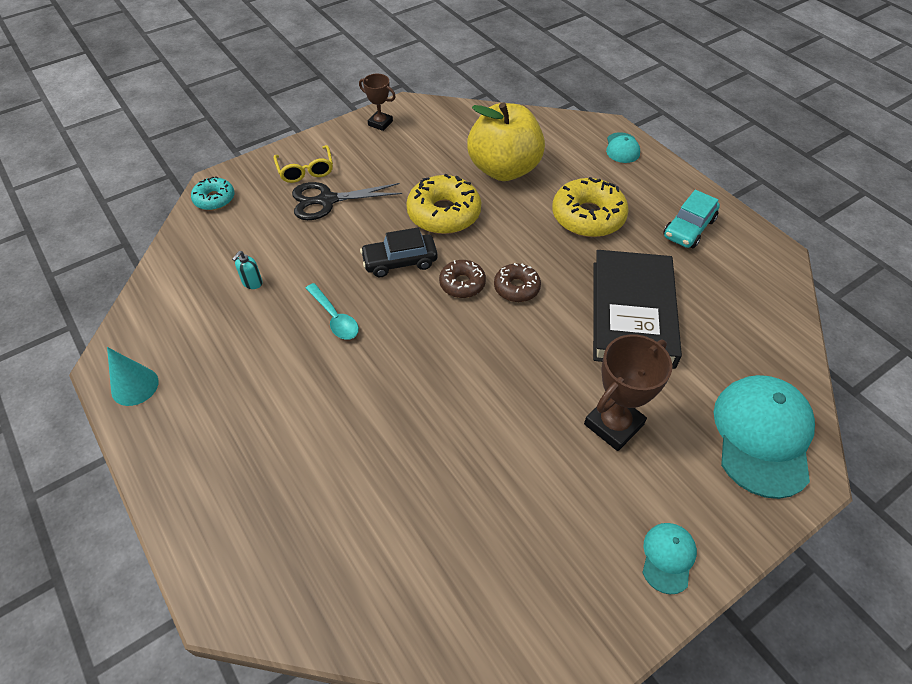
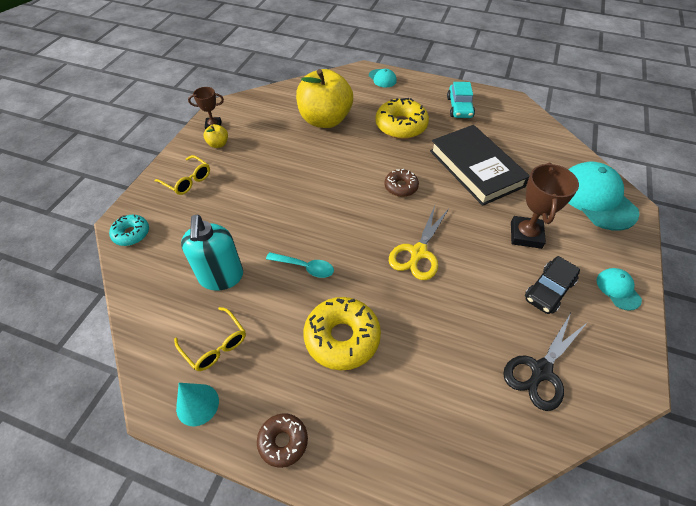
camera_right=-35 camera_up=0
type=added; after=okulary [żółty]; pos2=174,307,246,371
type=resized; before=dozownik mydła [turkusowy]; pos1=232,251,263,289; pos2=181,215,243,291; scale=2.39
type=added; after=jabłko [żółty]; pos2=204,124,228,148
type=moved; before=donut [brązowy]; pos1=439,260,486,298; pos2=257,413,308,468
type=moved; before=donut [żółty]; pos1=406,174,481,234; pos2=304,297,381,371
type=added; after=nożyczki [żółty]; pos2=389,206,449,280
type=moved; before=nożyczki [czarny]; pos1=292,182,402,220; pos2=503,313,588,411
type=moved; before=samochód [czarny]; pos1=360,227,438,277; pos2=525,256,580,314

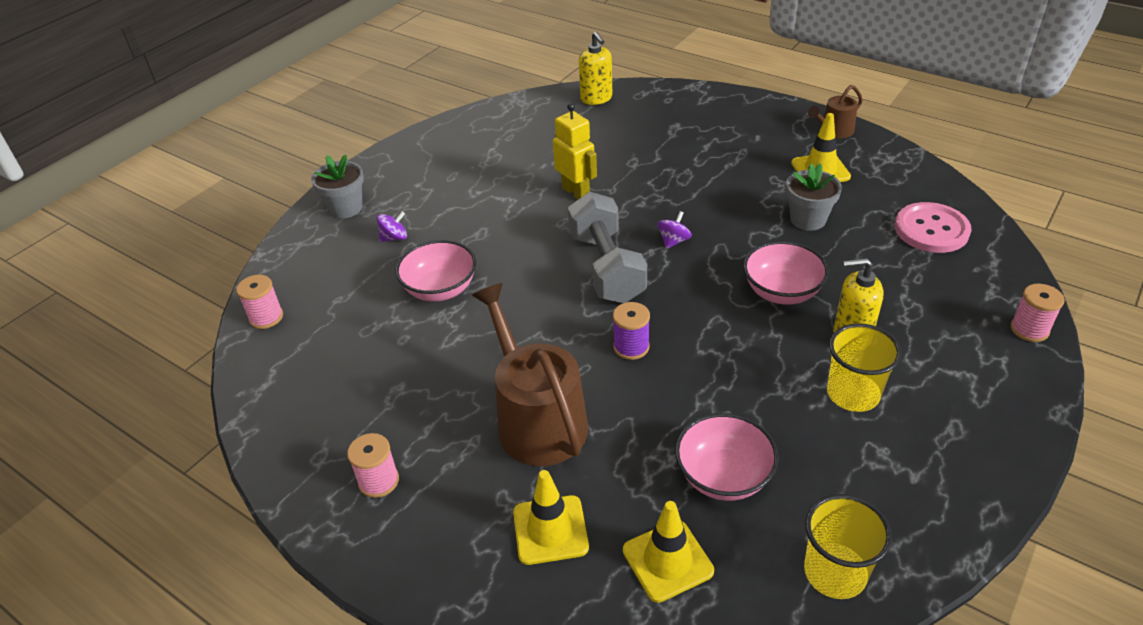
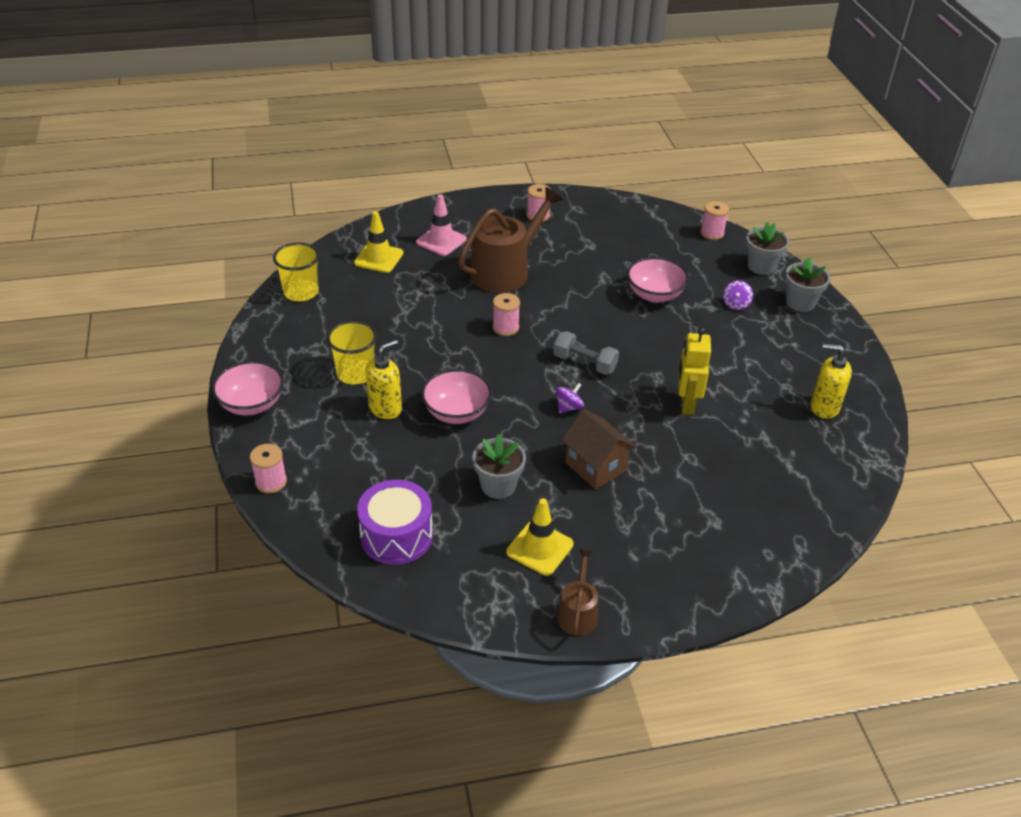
camera_right=130 camera_up=0
type=moved; before=miska [różowy]; pos1=675,413,779,501; pos2=212,361,284,415
type=replaced; before=guzik [różowy]; after=bęben [fioletowy]; pos1=895,202,971,253; pos2=357,480,433,565
type=recoloured; before=pachołek [żółty]; after=pachołek [różowy]; pos1=513,470,589,565; pos2=416,194,467,256
type=turned; before=konewka [brązowy]; pos1=472,283,588,466; pos2=458,187,563,292; turn=-60
type=recoloured; before=szpulka [fioletowy]; after=szpulka [różowy]; pos1=613,302,650,360; pos2=493,293,520,336
type=resized; before=hantel [szary]; pos1=567,192,647,303; pos2=553,331,619,375; scale=0.61
type=turned; before=bączek [fioletowy]; pos1=657,211,692,249; pos2=556,383,584,413; turn=-120
type=added; after=domek [brązowy]; pos2=561,409,636,490
type=turned; before=robot [żółty]; pos1=553,103,597,199; pos2=678,327,711,415; turn=90
type=added; after=doniczka [szary]; pos2=746,222,789,275
type=moved; before=dozownik mydła [żółty]; pos1=579,32,612,105; pos2=811,343,852,419

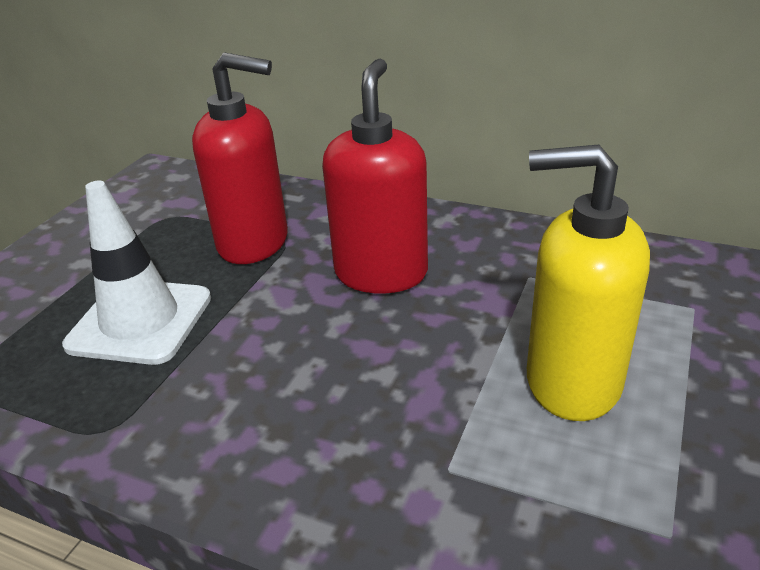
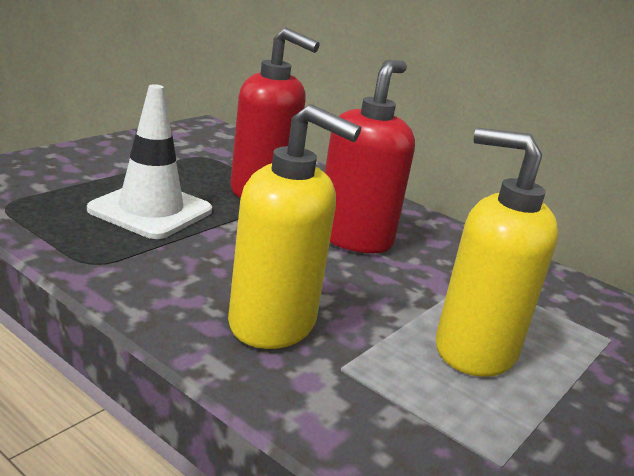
camera_right=10 camera_up=-10
type=added; after=dozownik mydła [żółty]; pos2=228,104,361,349

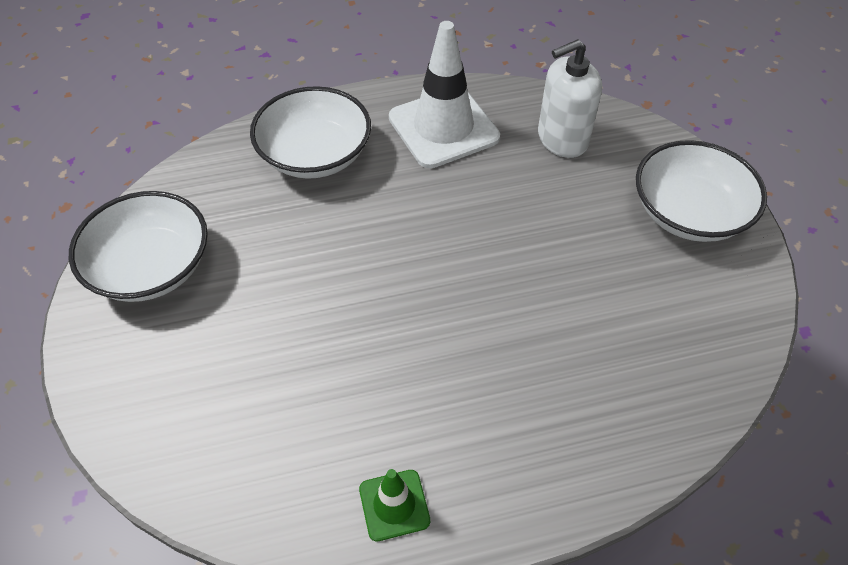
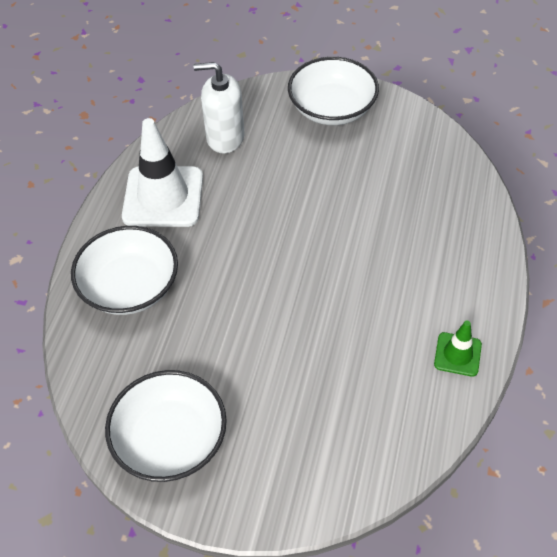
camera_right=-60 camera_up=0
type=turned; before=dozownik mydła [biały]; pos1=538,39,602,158; pos2=194,62,244,153; turn=90

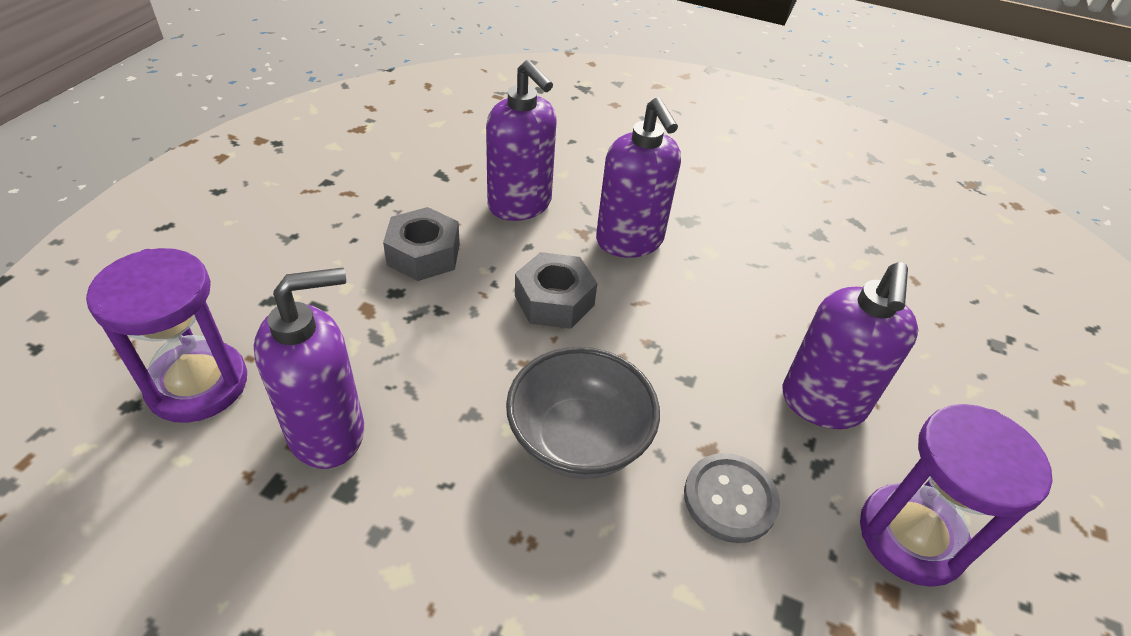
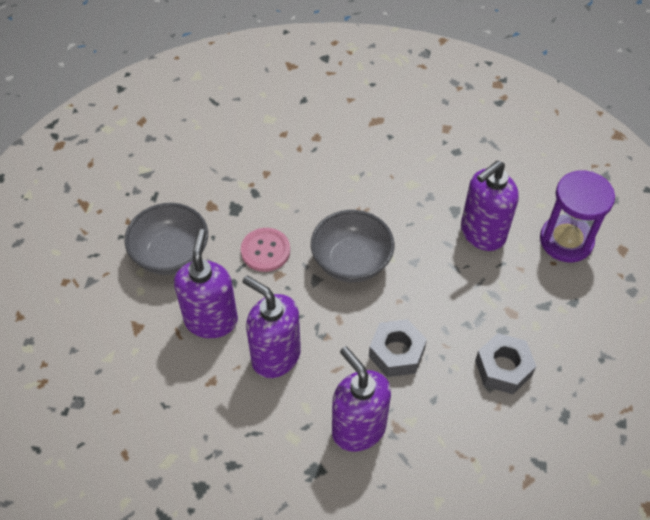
camera_right=170 camera_up=10
type=replaced; before=klepsydra [fioletowy]; after=miska [szary]; pos1=860,404,1053,587; pos2=124,203,208,275
type=recoloured; before=guzik [szary]; after=guzik [różowy]; pos1=684,453,780,543; pos2=241,228,290,272
type=moved; before=dozownik mydła [fioletowy]; pos1=486,60,557,221; pos2=242,275,301,378

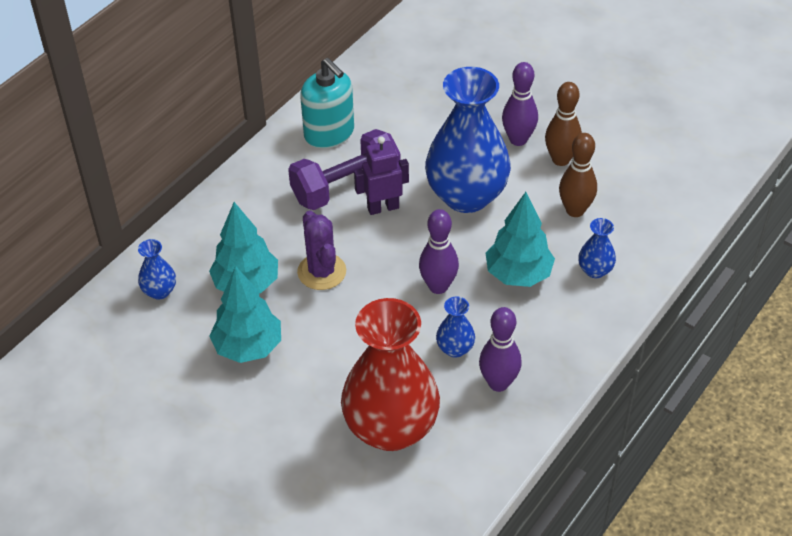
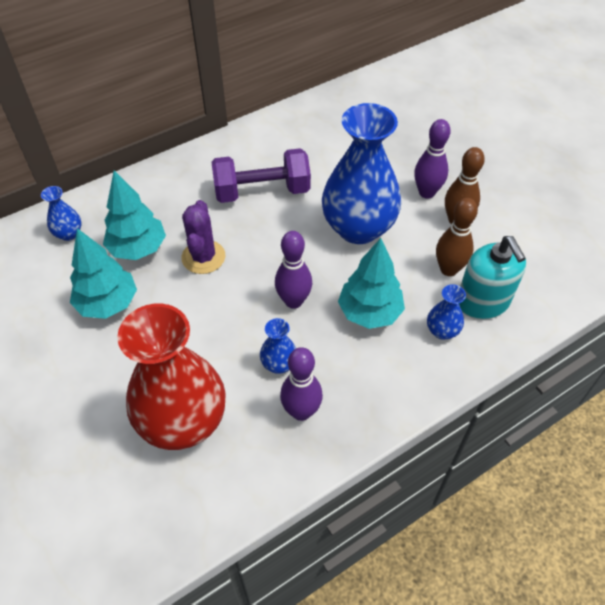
camera_right=20 camera_up=5
type=moved; before=dozownik mydła [turkusowy]; pos1=300,58,354,149; pos2=459,236,526,319
type=removed; before=robot [fioletowy]; pos1=354,136,409,215

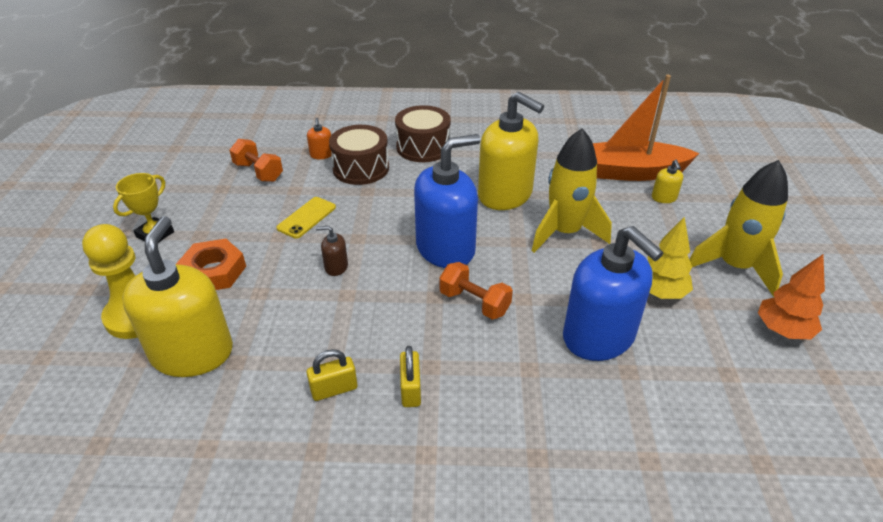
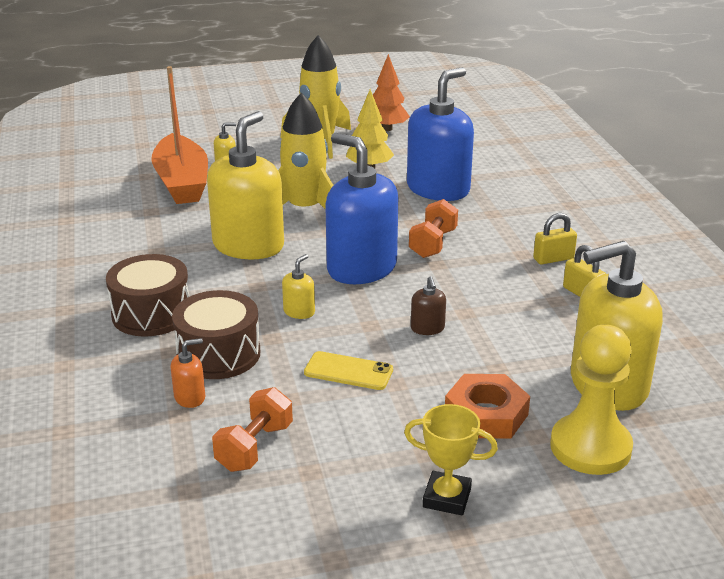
camera_right=-105 camera_up=-10
type=added; after=dozownik mydła [żółty]; pos2=282,254,315,319

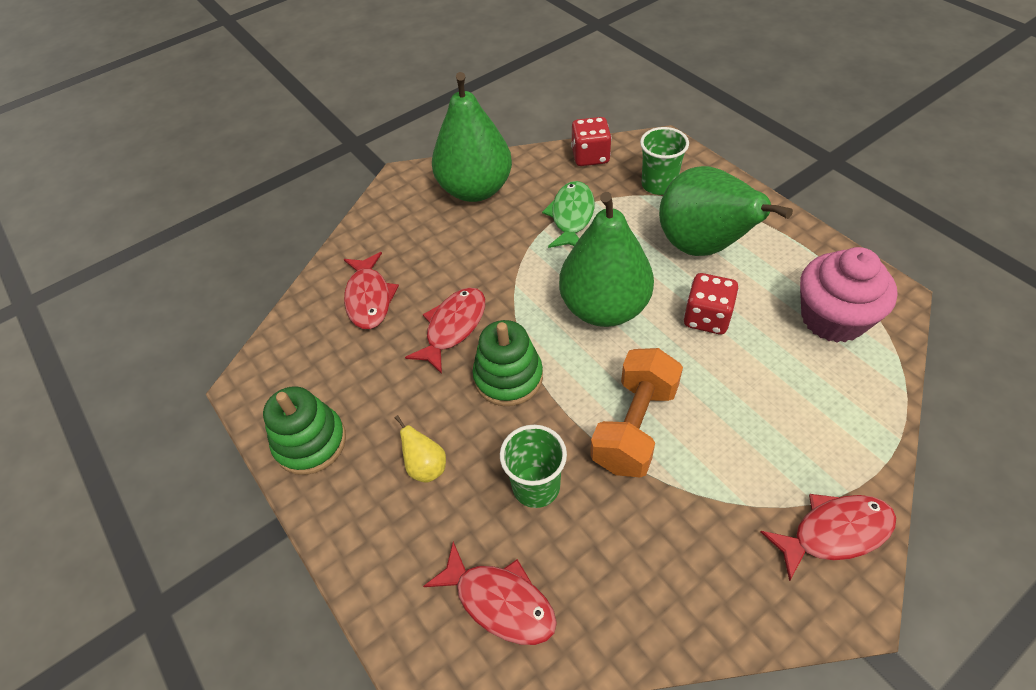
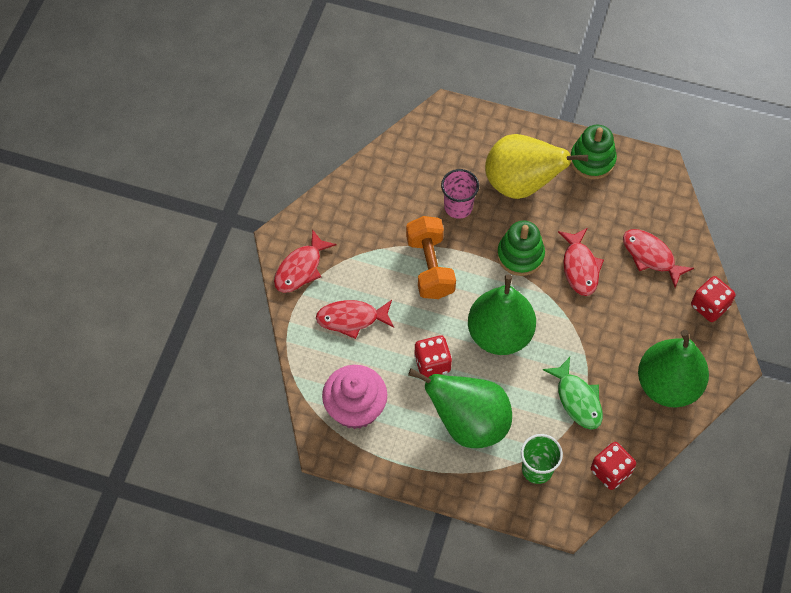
camera_right=140 camera_up=10
type=moved; before=ryba [czerwony]; pos1=423,542,557,645; pos2=316,300,394,339
type=recoloured; before=szklanka [zielony]; after=szklanka [różowy]; pos1=500,425,567,508; pos2=441,169,479,219
type=resized; before=gruszka [żółty]; pos1=395,415,446,483; pos2=485,134,588,199; scale=2.5
type=added; after=kostka do gry [czerwony]; pos2=691,276,735,322

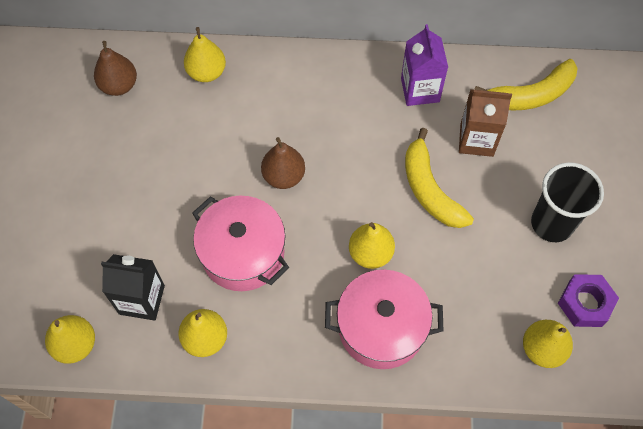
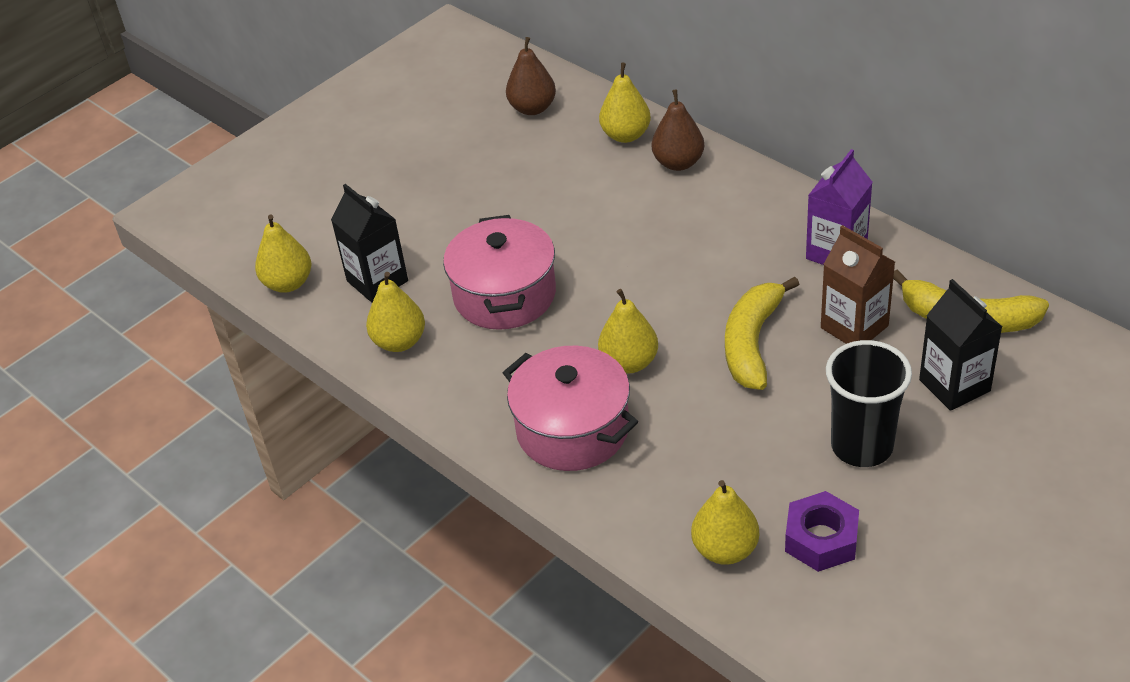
camera_right=45 camera_up=-20
type=moved; before=gruszka [brązowy]; pos1=261,137,305,189; pos2=652,89,704,171
type=added; after=karton mleka [czarny]; pos2=919,279,1002,411

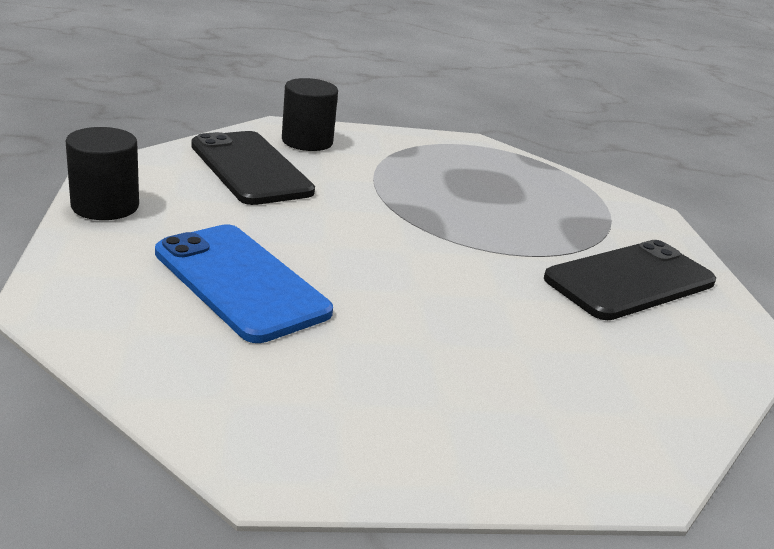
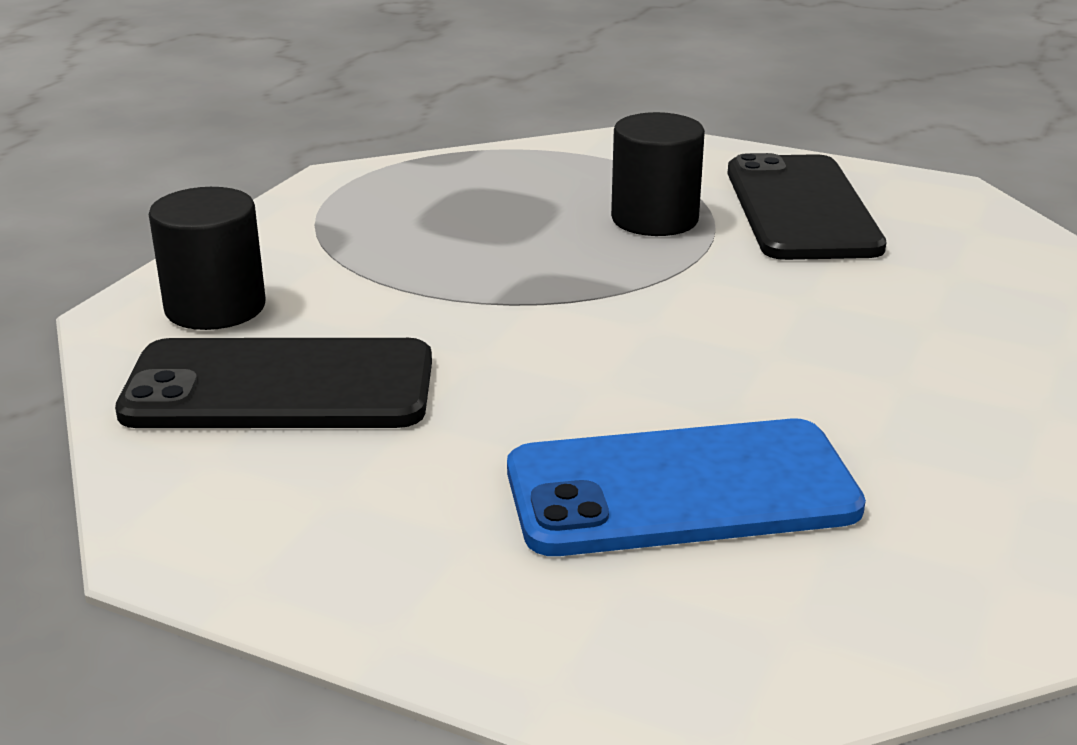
camera_right=-55 camera_up=0
type=moved; before=walec [czarny]; pos1=65,127,139,220; pos2=611,112,705,236

